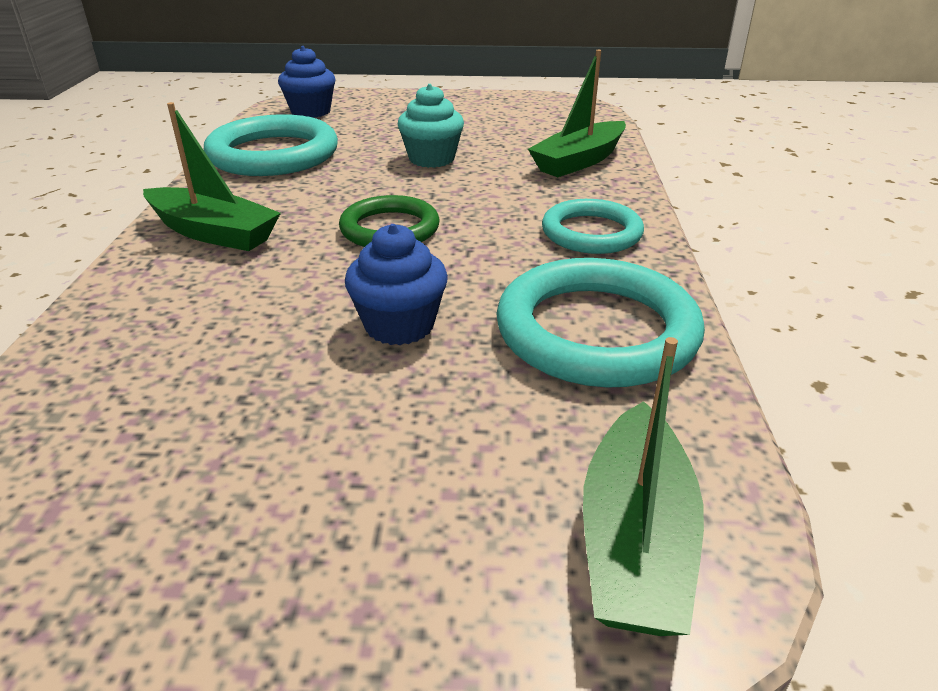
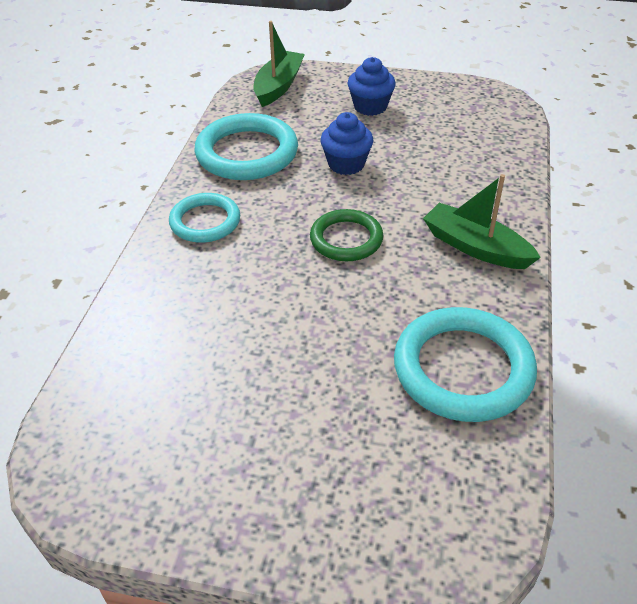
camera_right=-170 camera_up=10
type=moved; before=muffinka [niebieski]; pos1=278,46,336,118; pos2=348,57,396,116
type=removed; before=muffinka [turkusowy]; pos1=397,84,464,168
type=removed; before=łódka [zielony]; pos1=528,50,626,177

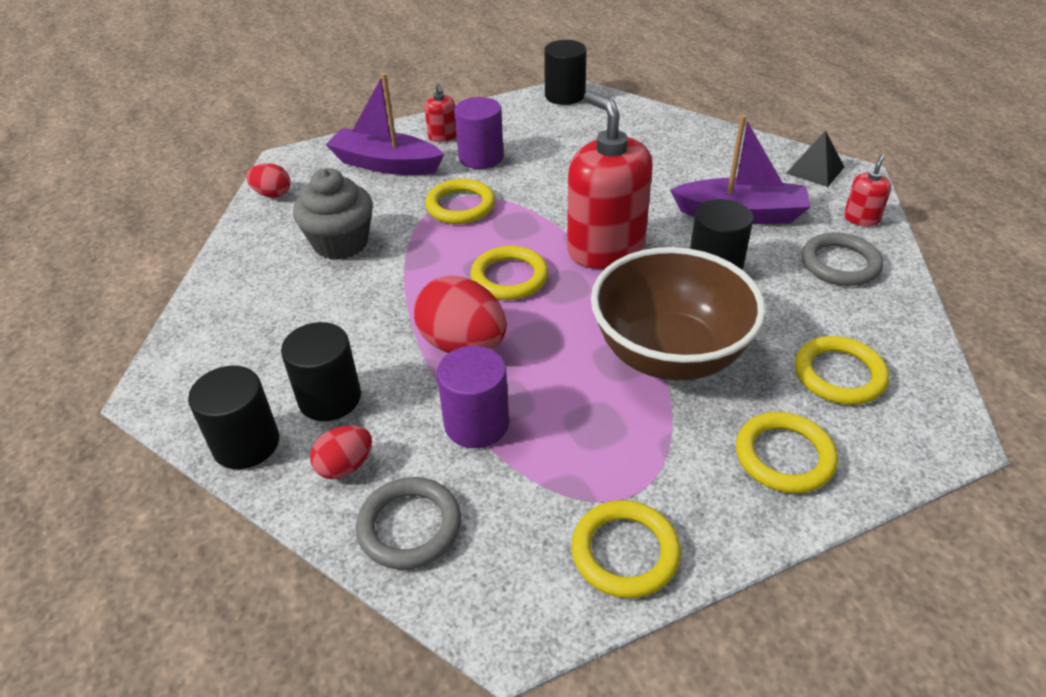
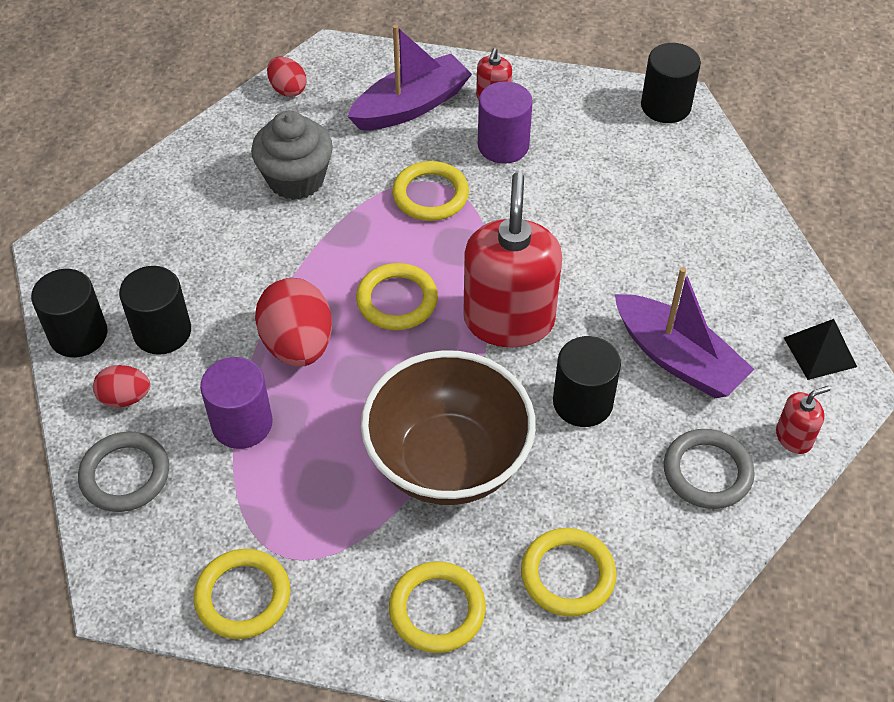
camera_right=35 camera_up=10
type=turned; before=łódka [fioletowy]; pos1=325,73,444,175; pos2=347,24,472,130; turn=90

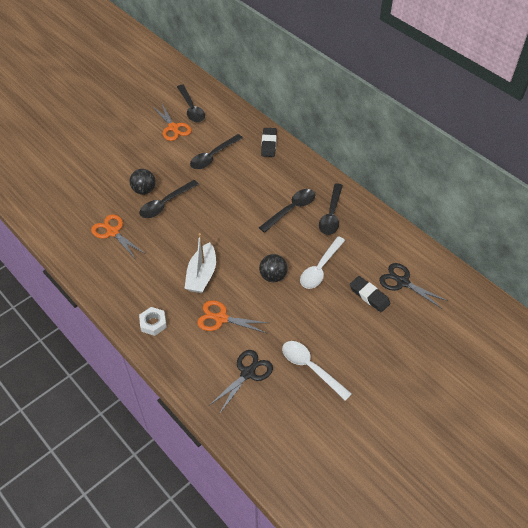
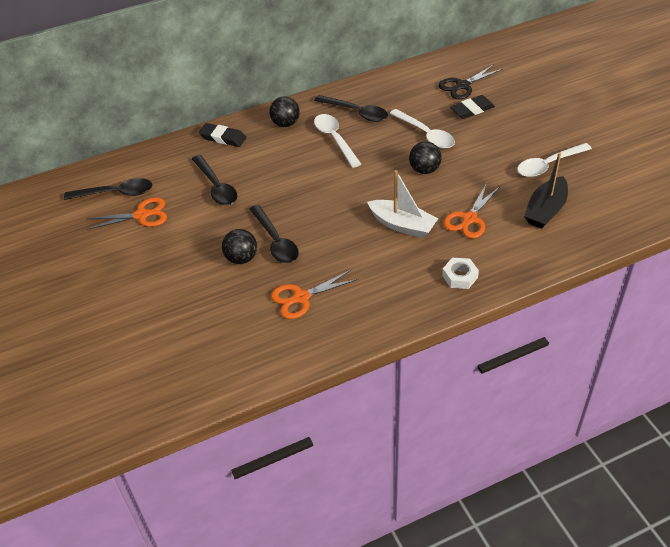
camera_right=-70 camera_up=-5
type=added; after=piłka [czarny]; pos2=269,97,300,127
type=recoloured; before=łyżka [czarny]; after=łyżka [biały]; pos1=259,189,315,233; pos2=314,114,361,168
type=replaced; before=nożyczki [czarny]; after=łódka [czarny]; pos1=210,350,273,413; pos2=524,152,568,229

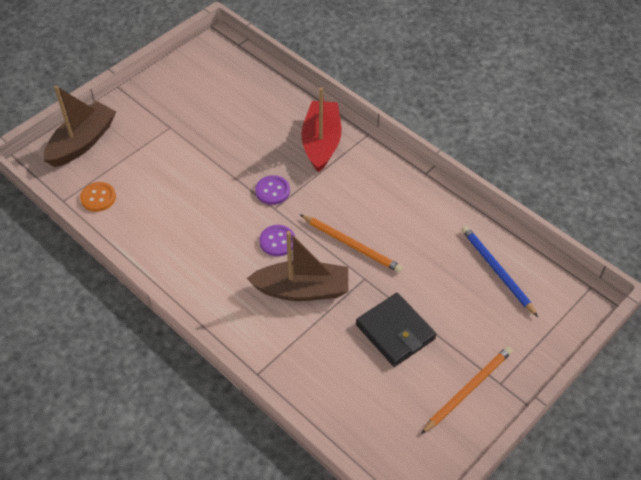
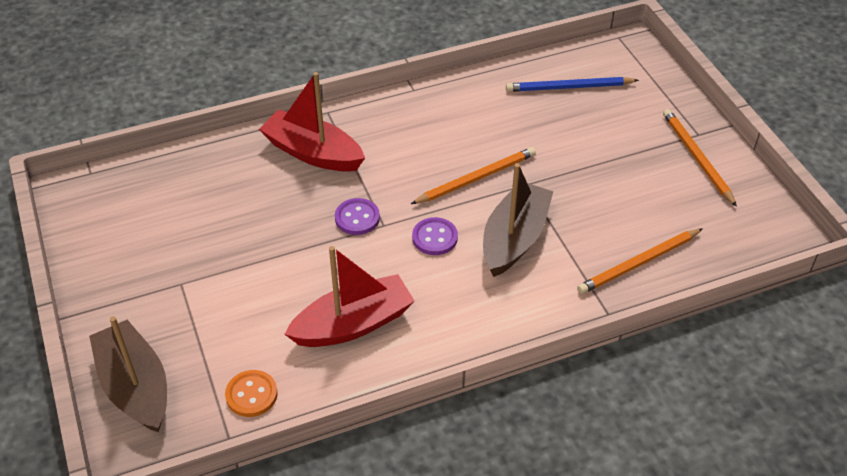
camera_right=-65 camera_up=-5
type=added; after=łódka [czerwony]; pos2=284,246,415,347
type=added; after=ołówek [pomarańczowy]; pos2=577,228,703,294
type=removed; before=portfel [czarny]; pos1=356,293,436,367

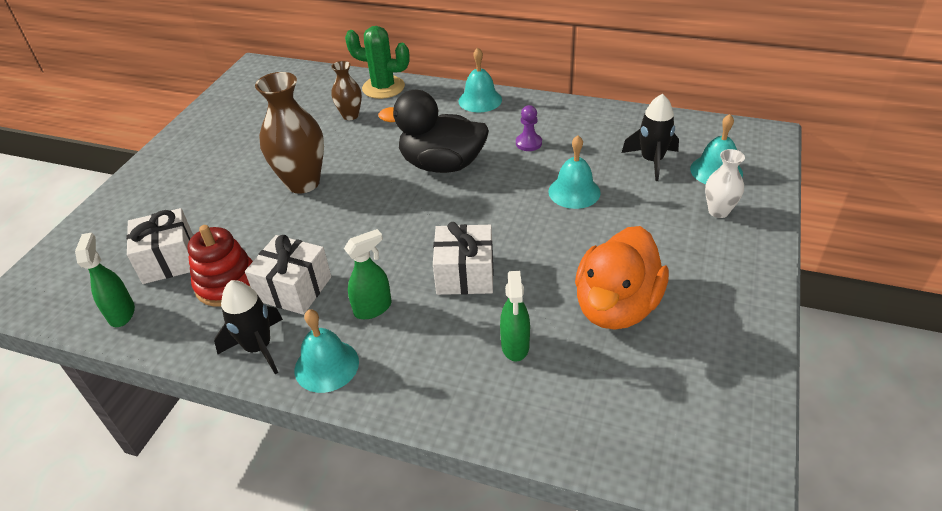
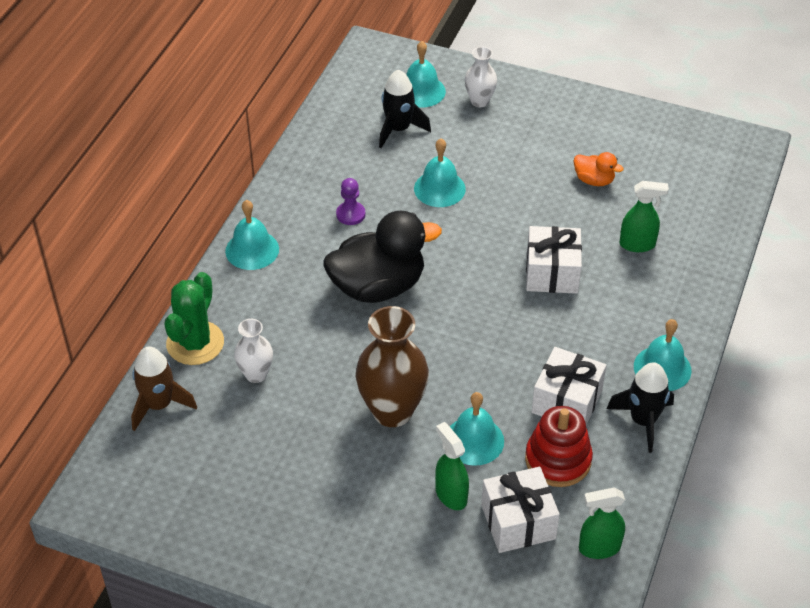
camera_right=-90 camera_up=5
type=added; after=rakieta [brązowy]; pos2=131,346,197,431
type=recoloured; before=wazon [brązowy]; after=wazon [biały]; pos1=331,61,362,120; pos2=234,319,273,383
type=turned; before=kaczka [czarny]; pos1=378,90,489,173; pos2=324,211,442,303; turn=-120
type=moved; before=spryskiwacz [zielony]; pos1=344,229,391,319; pos2=435,422,469,510
type=added; after=dzwonek [turkusowy]; pos2=450,392,504,466
type=resized; before=kaczka [pomarańczowy]; pos1=575,226,669,330; pos2=573,152,624,186; scale=0.46

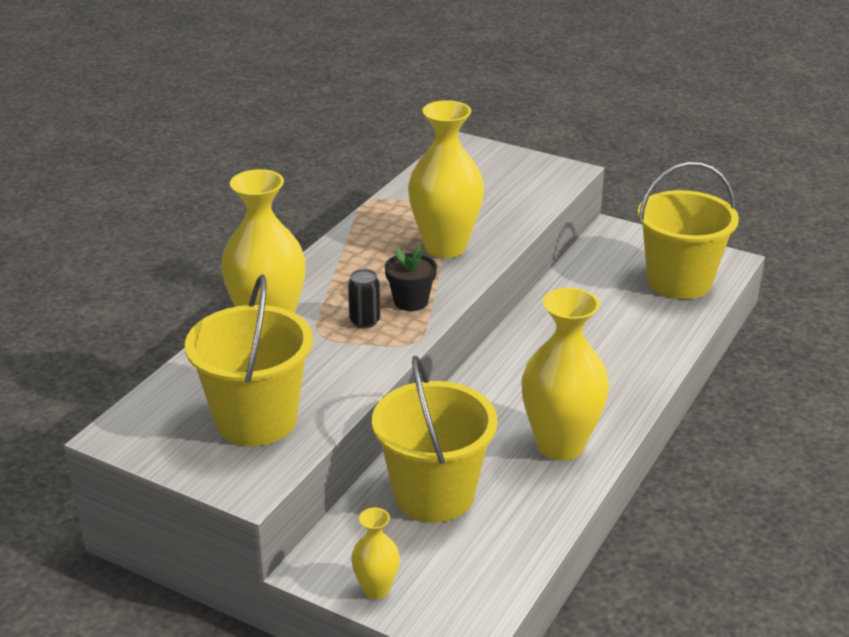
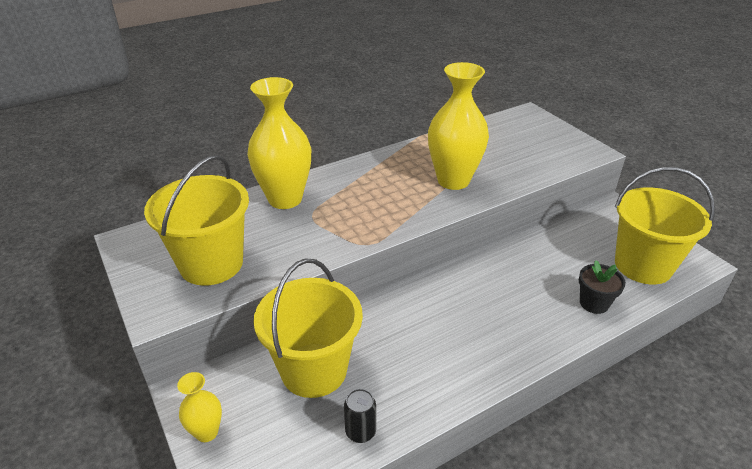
camera_right=30 camera_up=5
type=moved; before=puszka [czarny]; pos1=348,269,380,328; pos2=344,389,376,443
type=moved; before=doniczka [czarny]; pos1=385,246,437,311; pos2=579,260,626,314
type=removed; before=wazon [żółty]; pos1=522,288,609,461

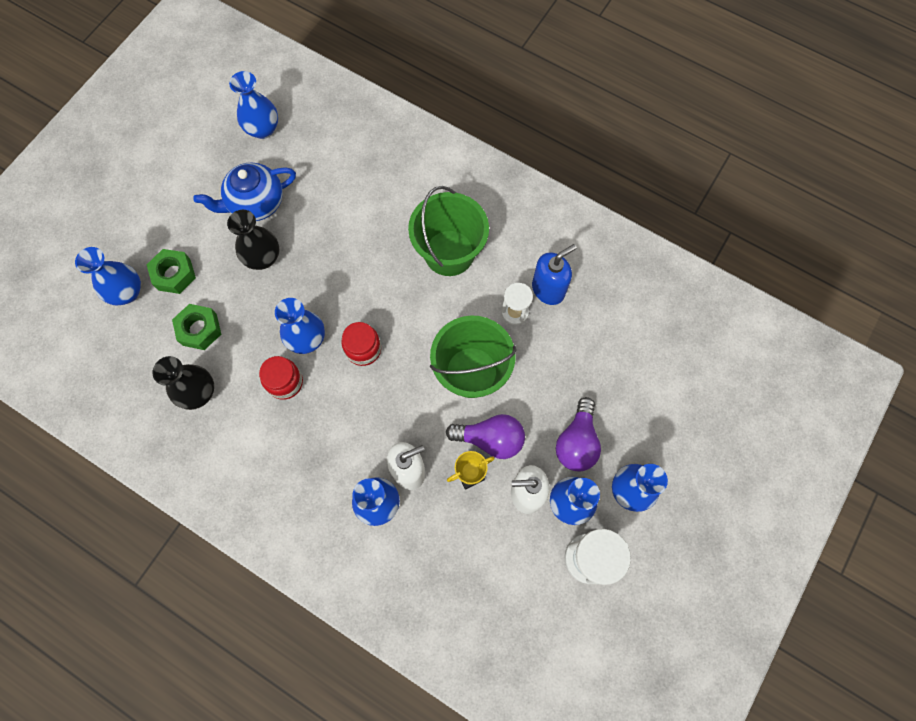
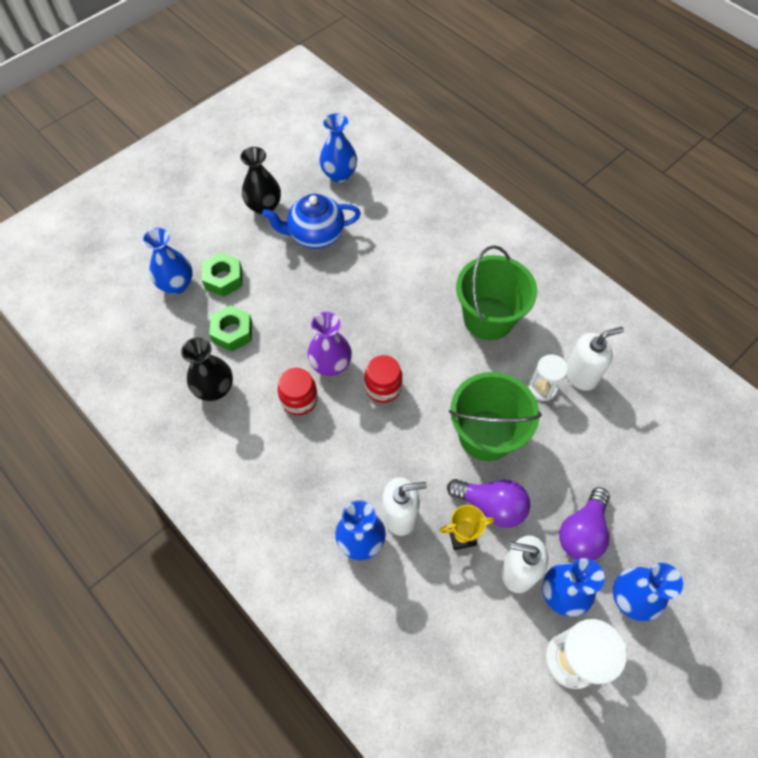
camera_right=15 camera_up=-10
type=moved; before=wazon [czarny]; pos1=227,210,280,270; pos2=240,147,281,215
type=recoloured; before=wazon [niebieski]; after=wazon [fioletowy]; pos1=275,298,325,354; pos2=307,312,352,376
type=recoloured; before=dozownik mydła [niebieski]; after=dozownik mydła [biały]; pos1=532,244,577,305; pos2=566,327,624,391

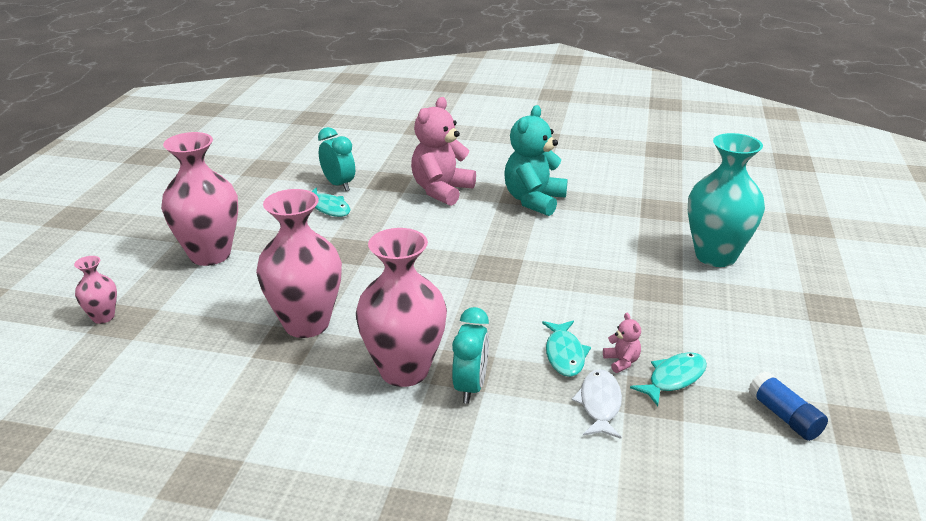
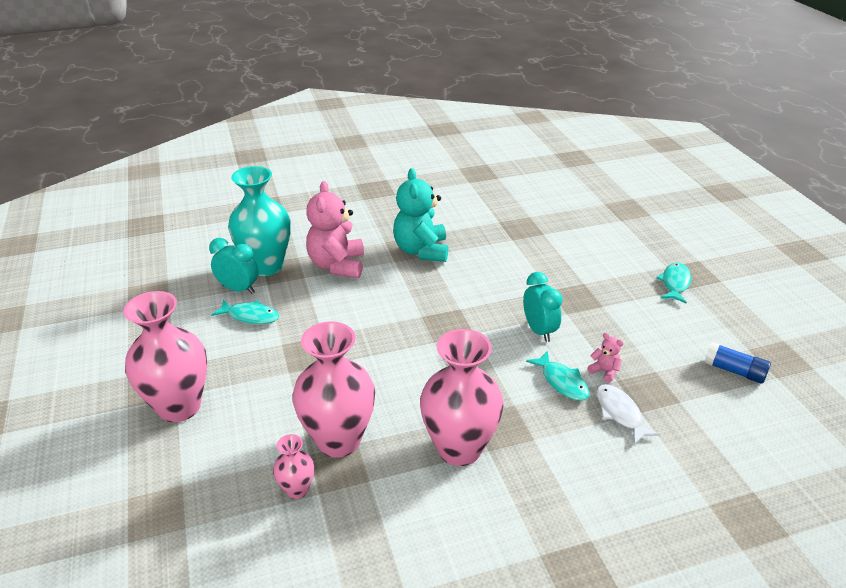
camera_right=-30 camera_up=5
type=moved; before=wazon [turkusowy]; pos1=688,133,765,267; pos2=228,166,291,276
type=moved; before=wazon [różowy]; pos1=74,256,117,324; pos2=273,434,314,499
type=moved; before=budzik [turkusowy]; pos1=452,307,489,404; pos2=523,272,563,342
type=moved; before=ryba [turkusowy]; pos1=630,353,707,406; pos2=656,263,691,303

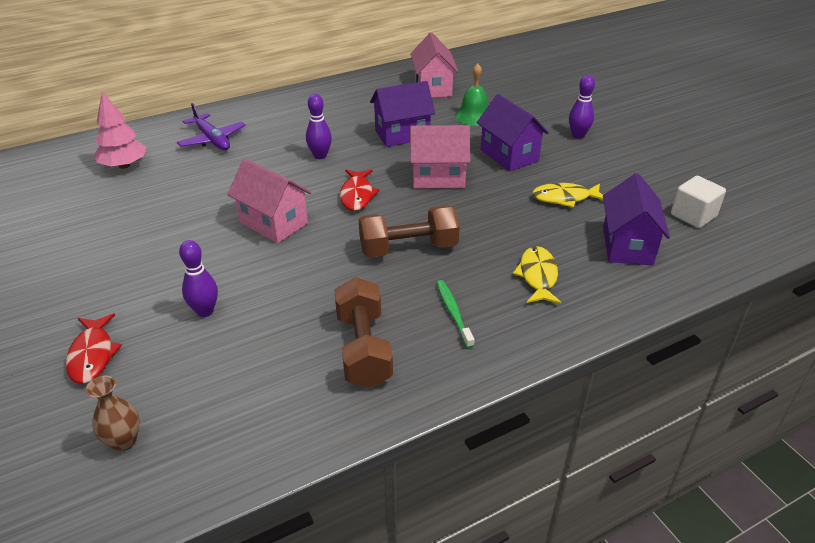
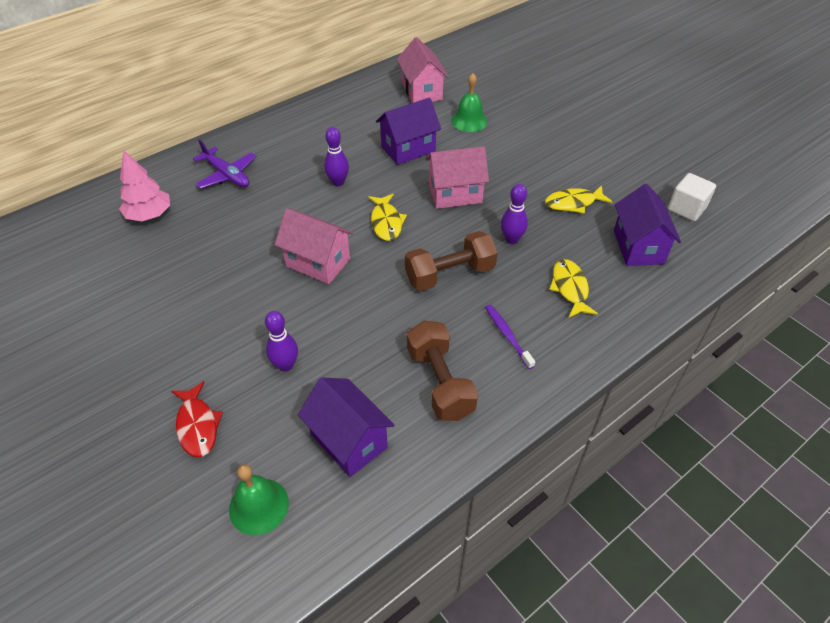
camera_right=-10 camera_up=10
type=replaced; before=wazon [brązowy]; after=dzwonek [zielony]; pos1=86,376,140,452; pos2=229,464,289,535
type=moved; before=domek [fioletowy]; pos1=477,94,549,171; pos2=298,377,394,477
type=recoloured; before=ryba [czerwony]; after=ryba [żółty]; pos1=340,169,380,211; pos2=368,194,407,241
type=recoloured; before=szczoteczka do zębów [zielony]; after=szczoteczka do zębów [fioletowy]; pos1=436,280,475,348; pos2=485,304,535,369
type=moved; before=kręgiel [fioletowy]; pos1=569,75,595,139; pos2=501,184,528,244

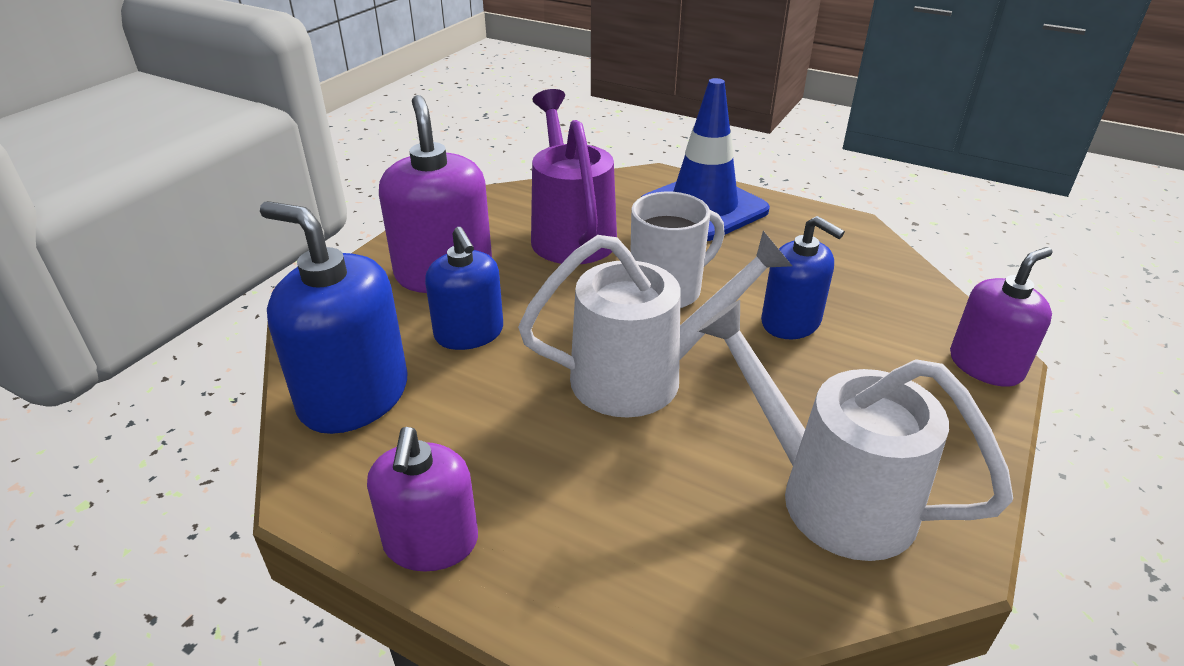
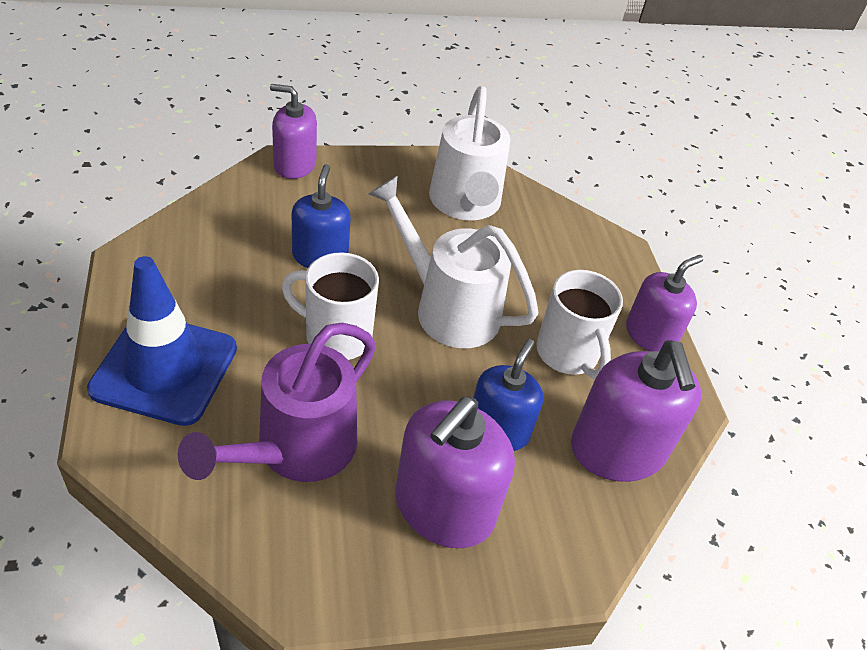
camera_right=-135 camera_up=10
type=added; after=kubek [biały]; pos2=536,270,623,379
type=recoloured; before=dozownik mydła [niebieski]; after=dozownik mydła [fioletowy]; pos1=260,201,408,434; pos2=571,340,701,482

